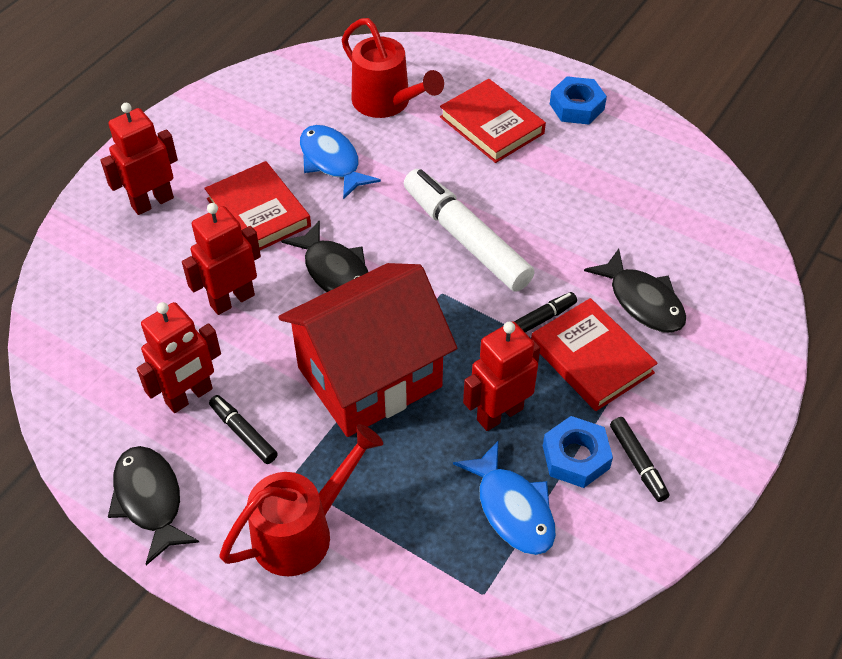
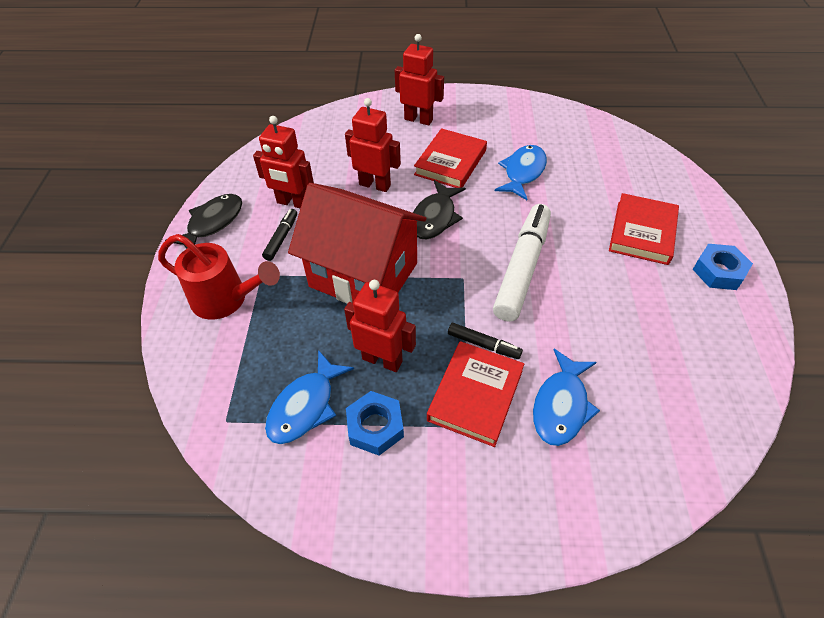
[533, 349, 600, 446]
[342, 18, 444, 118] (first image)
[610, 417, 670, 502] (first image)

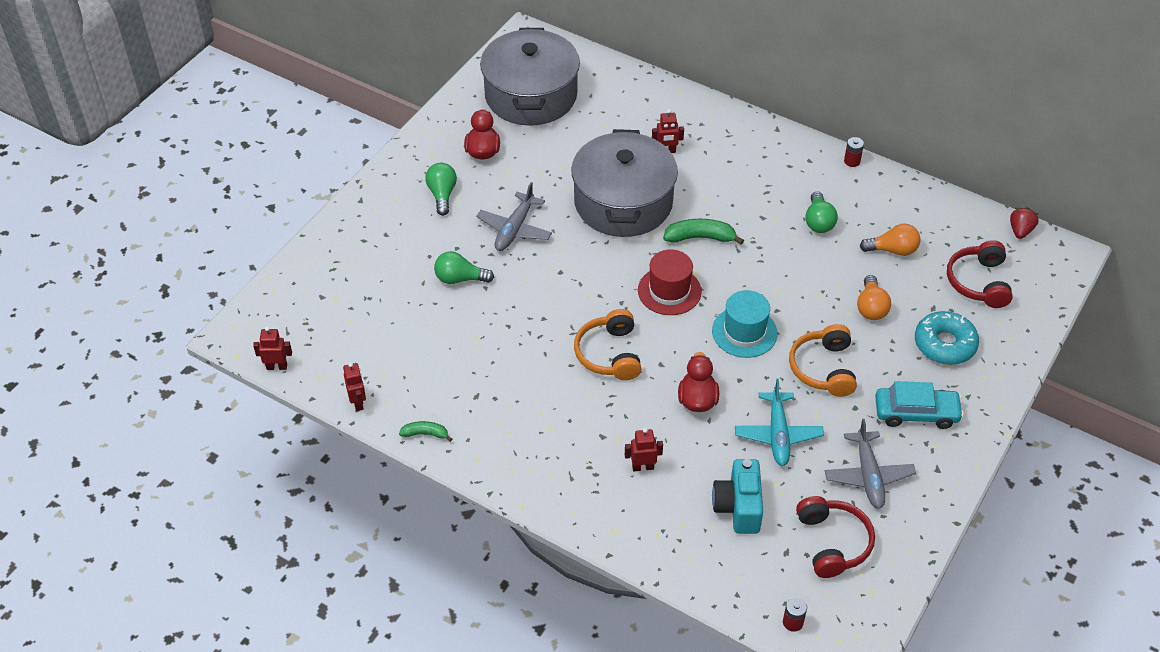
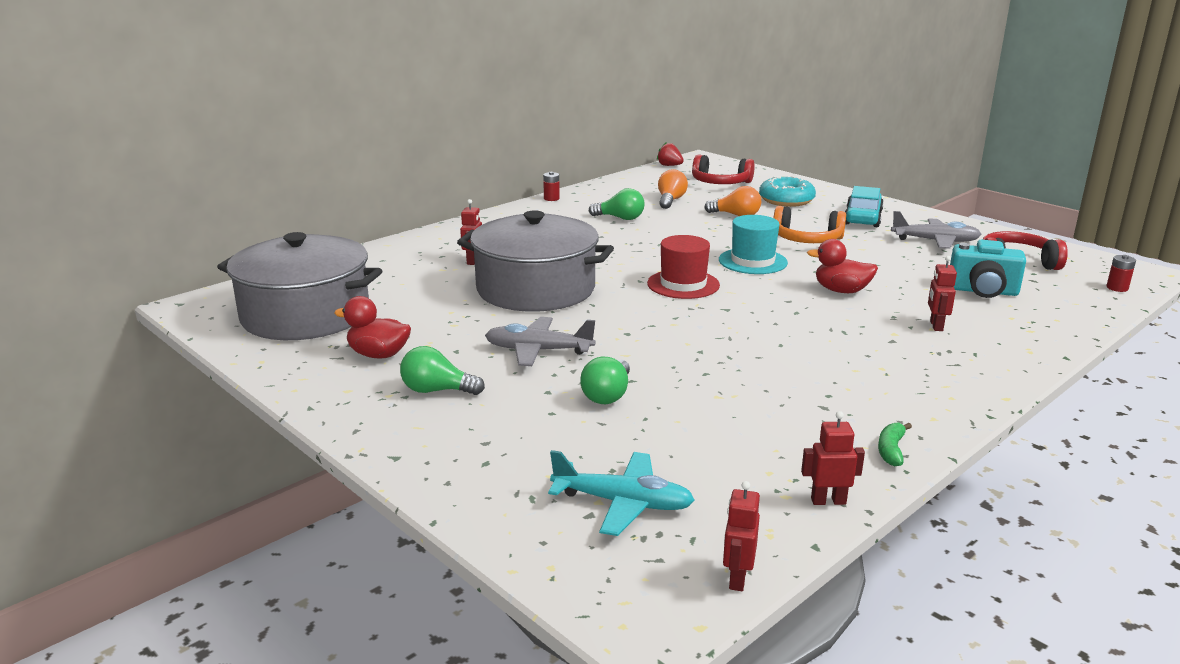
[485, 317, 596, 366]
[548, 450, 695, 536]
[574, 309, 641, 380] (first image)
[663, 219, 744, 245] (first image)

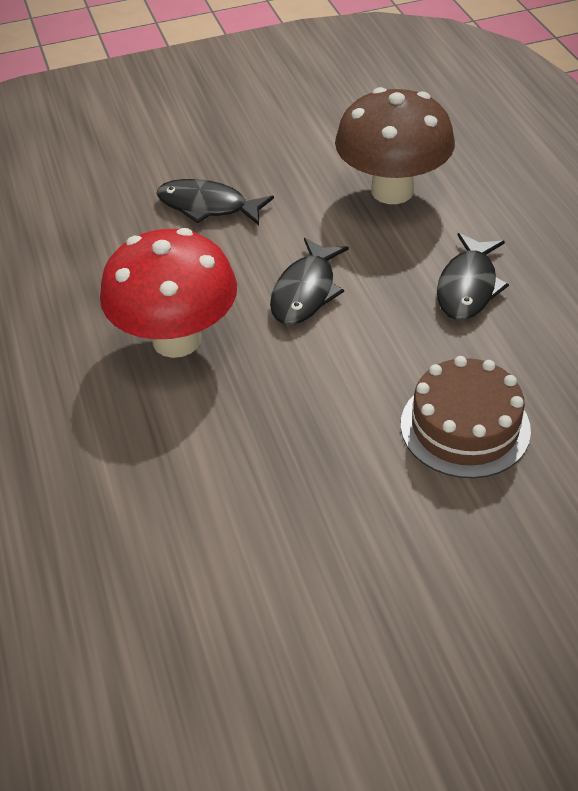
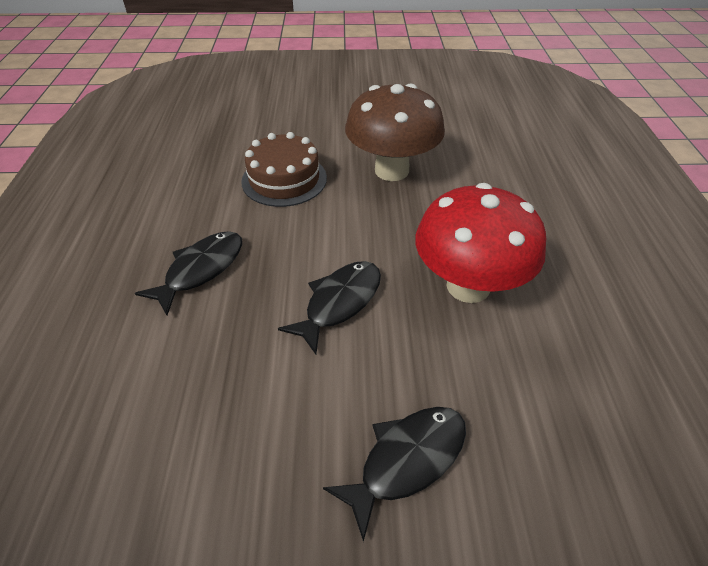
[323, 407, 466, 542]
[345, 83, 445, 181]

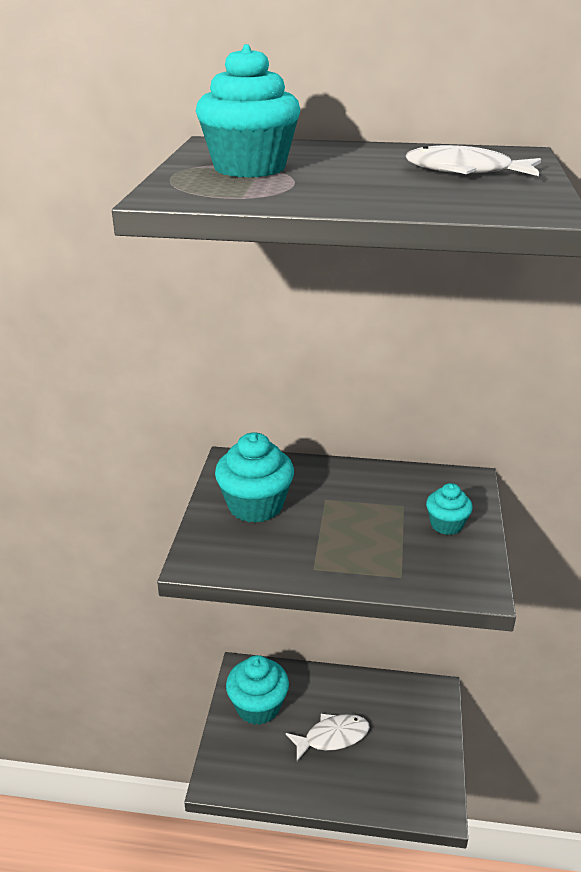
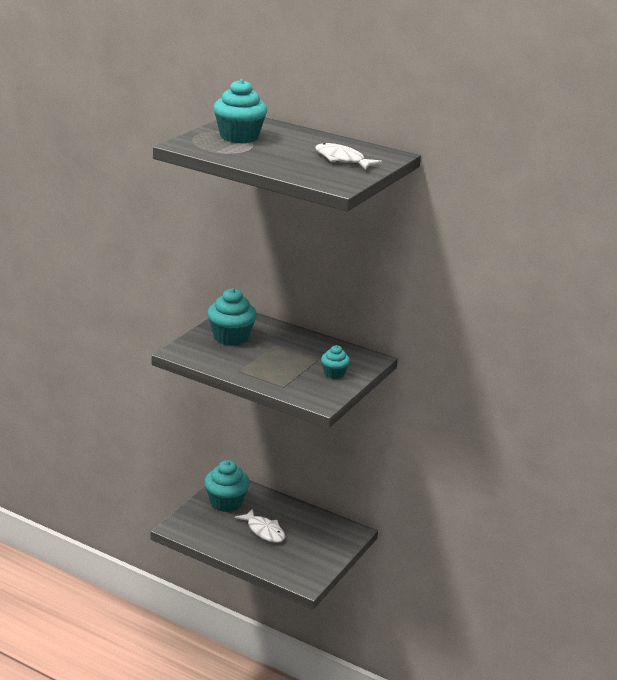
[235, 508, 285, 543]

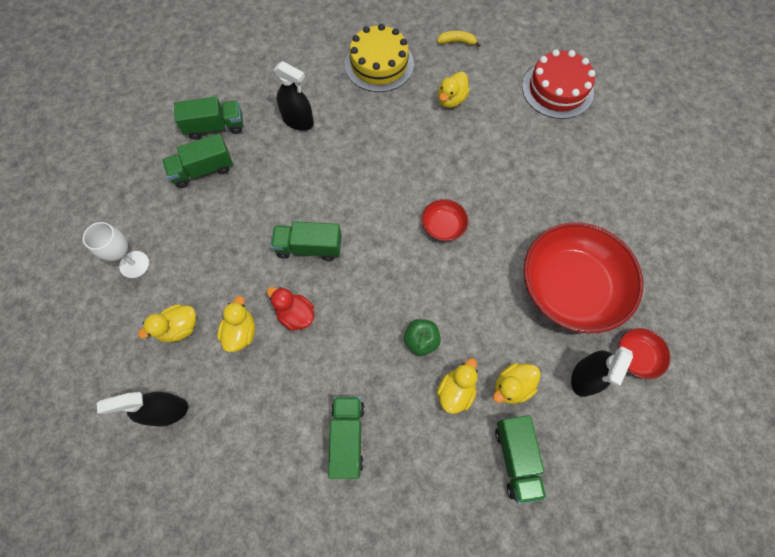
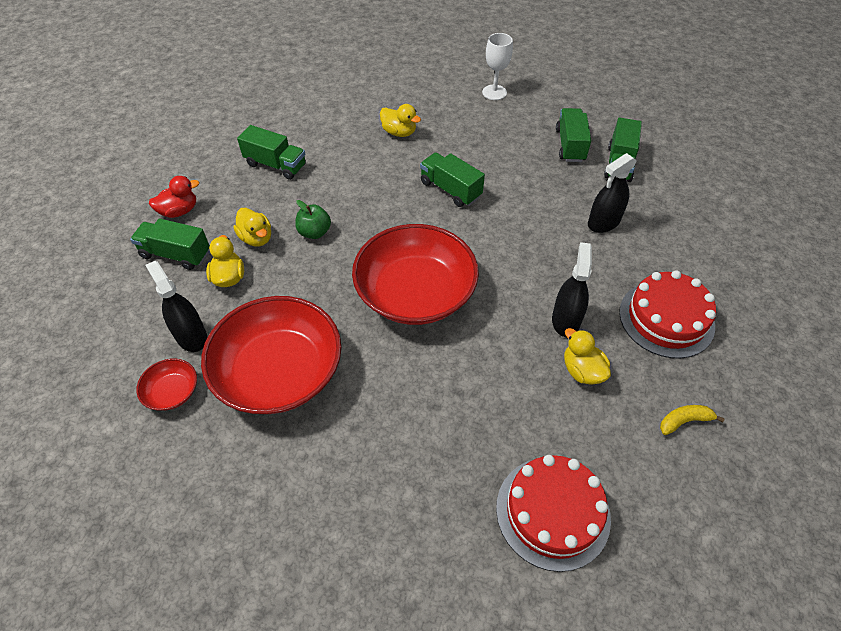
[149, 176, 199, 218]
[352, 224, 479, 325]
[420, 152, 485, 207]
[552, 242, 592, 337]
[619, 270, 716, 359]
[660, 405, 725, 435]
[138, 304, 196, 342] (first image)

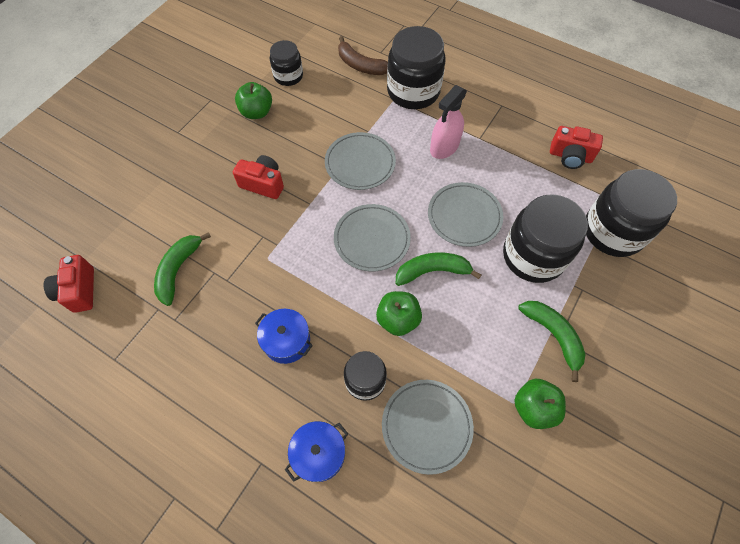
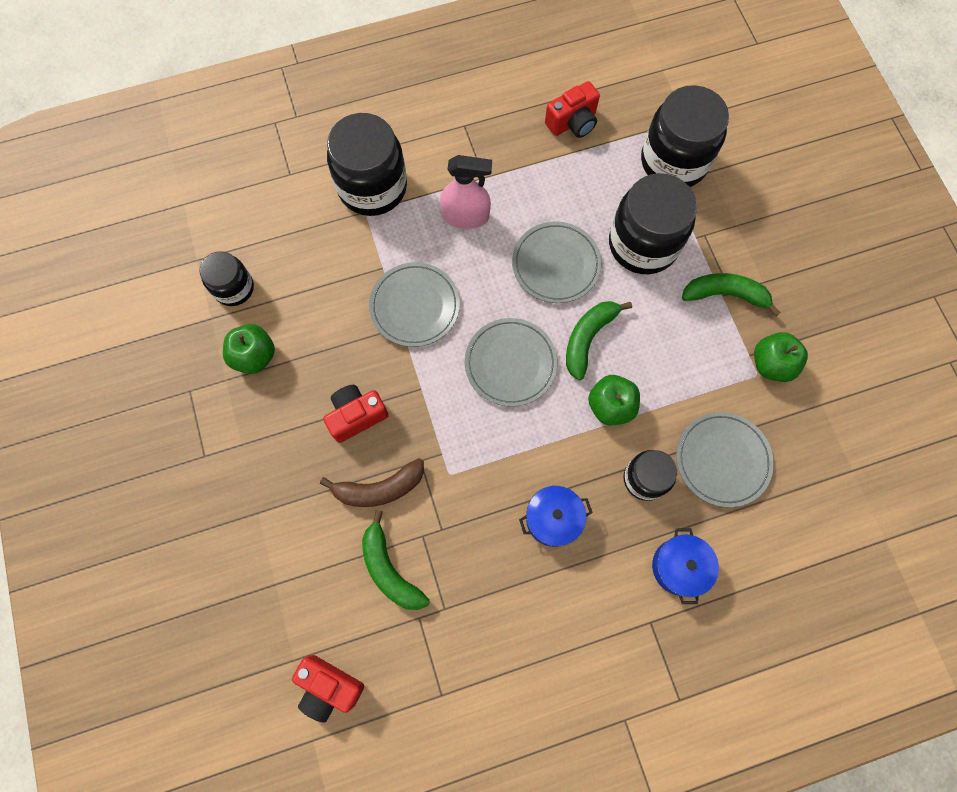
[320, 458, 424, 507]
[440, 155, 492, 229]

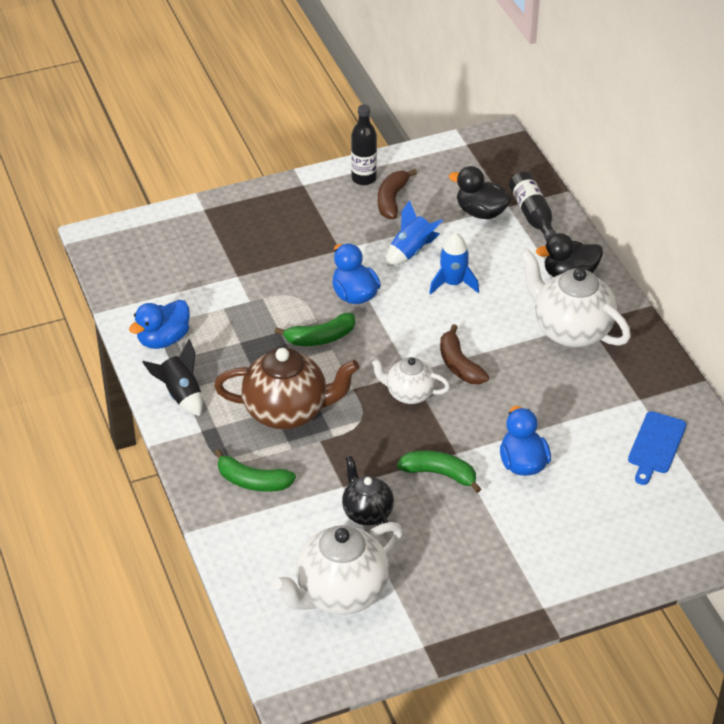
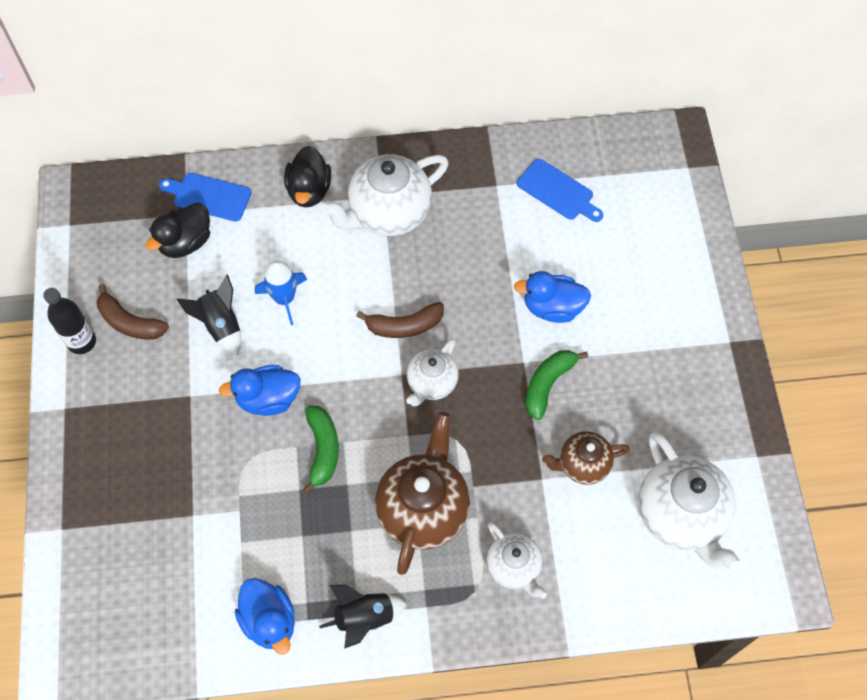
[159, 173, 252, 222]
[177, 274, 241, 355]
[487, 522, 547, 599]
[542, 431, 630, 485]

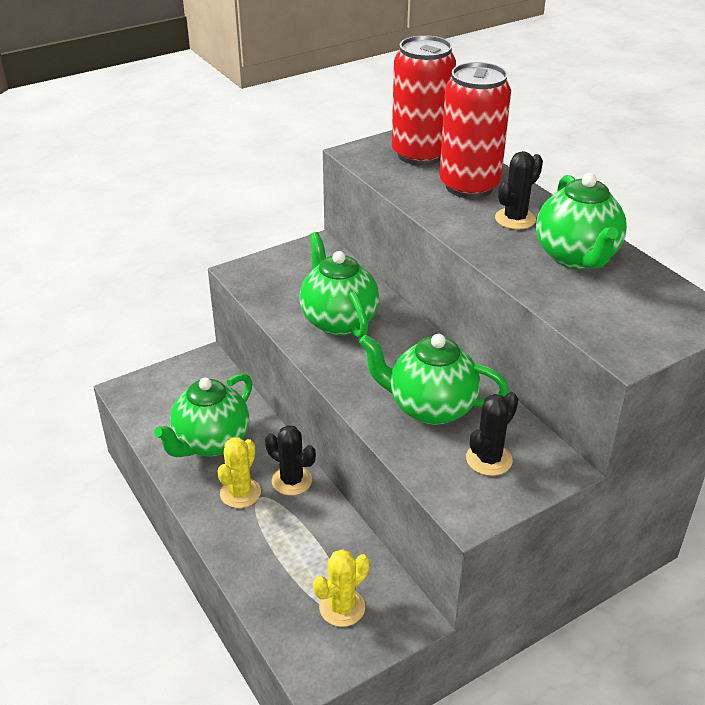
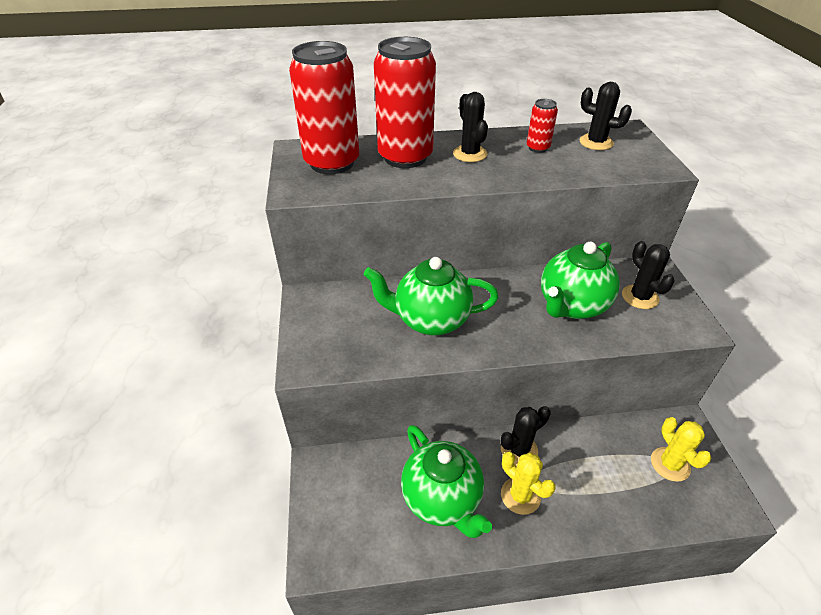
[527, 99, 558, 153]
[579, 82, 632, 150]

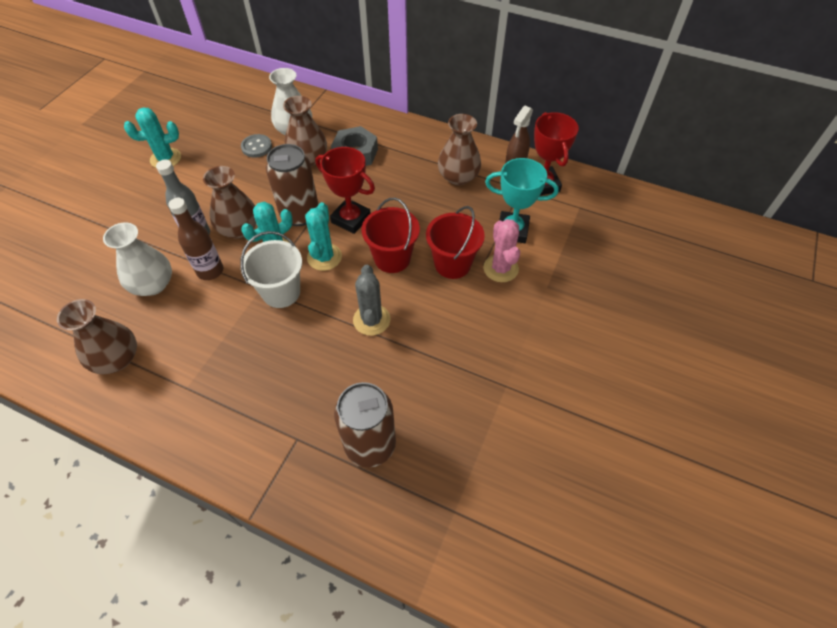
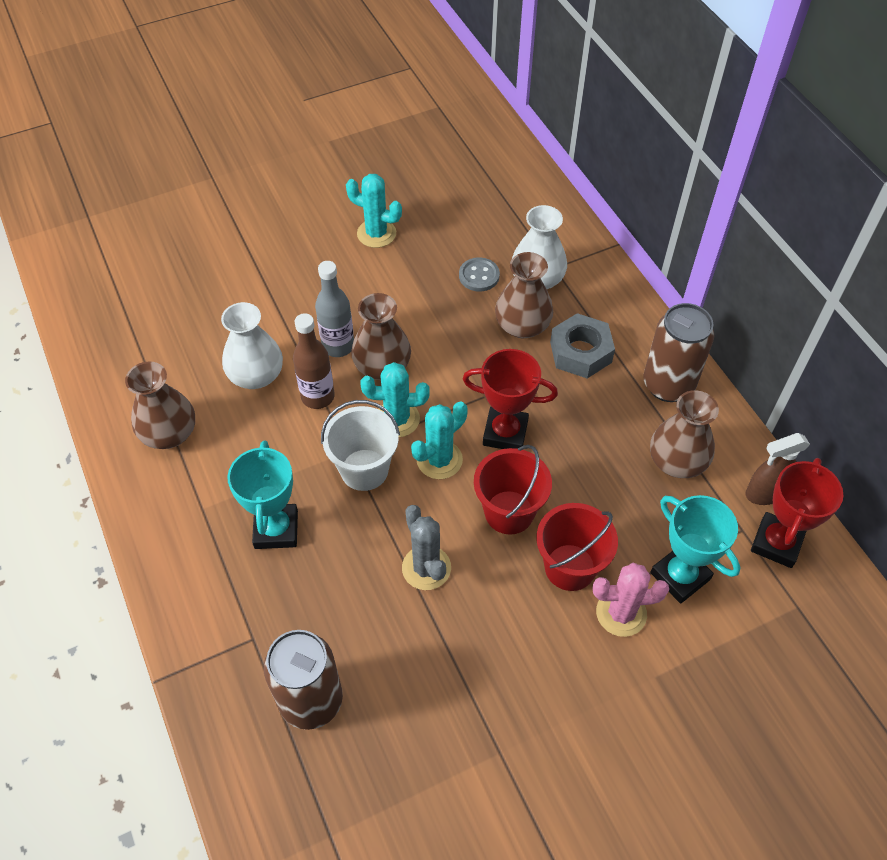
[227, 440, 298, 549]
[402, 505, 451, 590]
[463, 349, 558, 449]
[593, 563, 669, 637]
[643, 303, 714, 402]

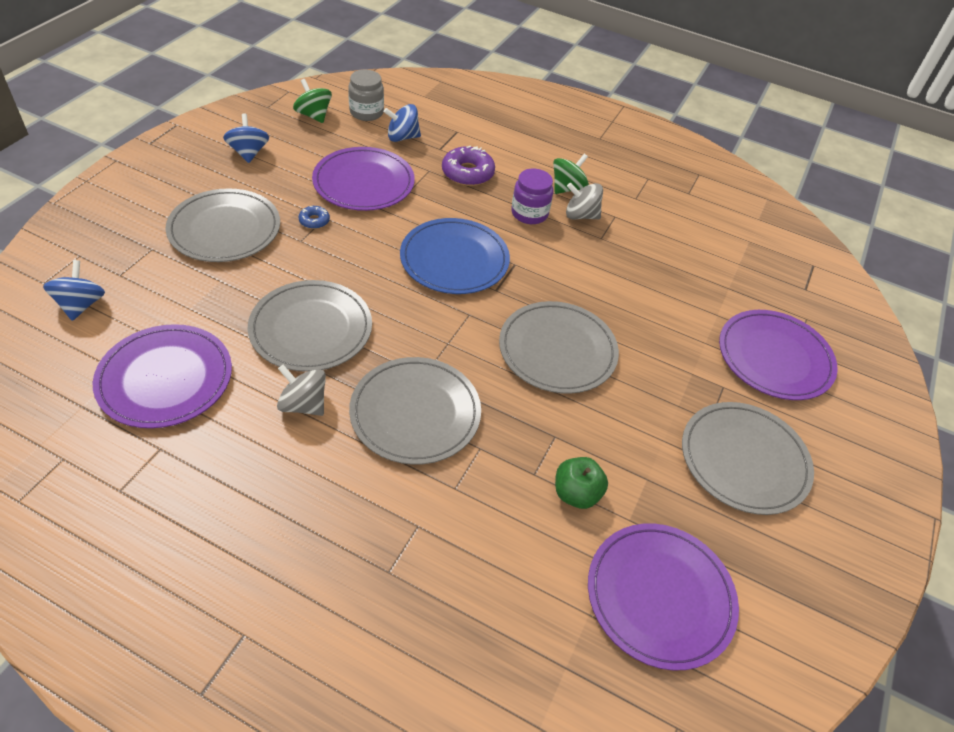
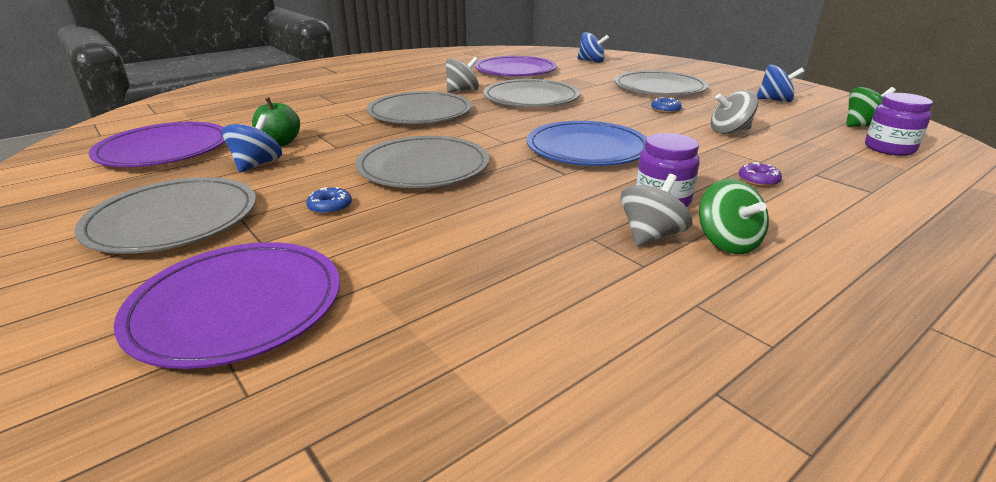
[222, 115, 282, 172]
[306, 187, 352, 215]
[711, 90, 758, 134]
[739, 162, 782, 187]
[865, 93, 933, 156]

